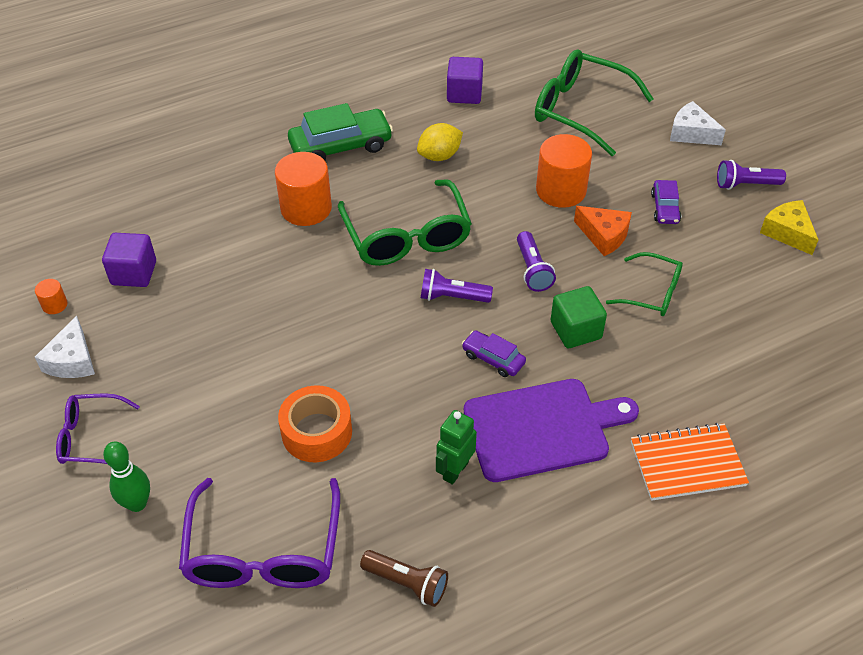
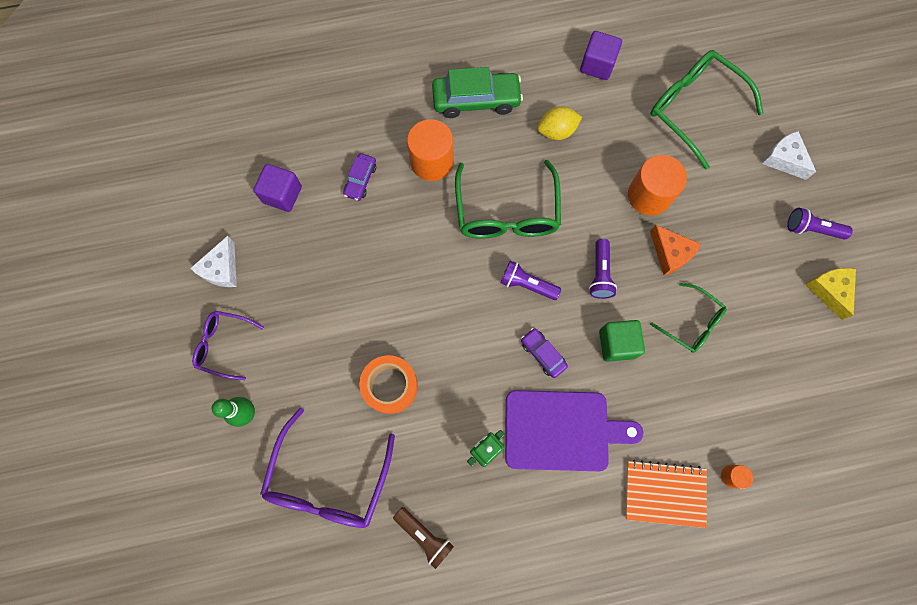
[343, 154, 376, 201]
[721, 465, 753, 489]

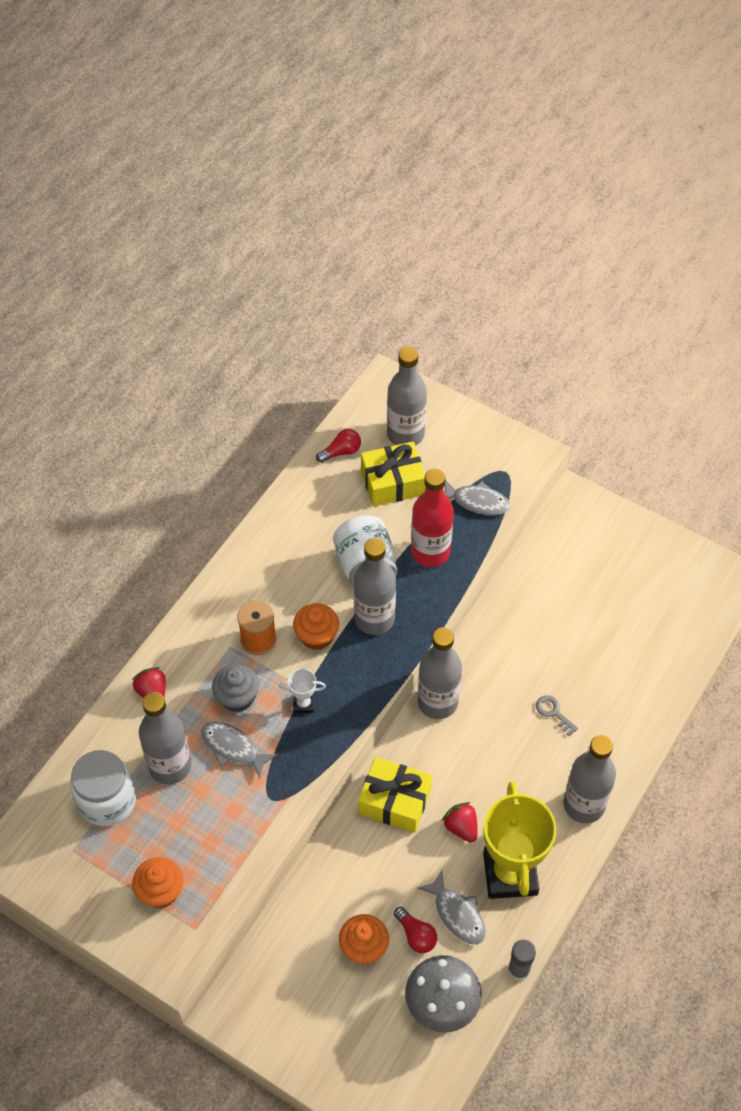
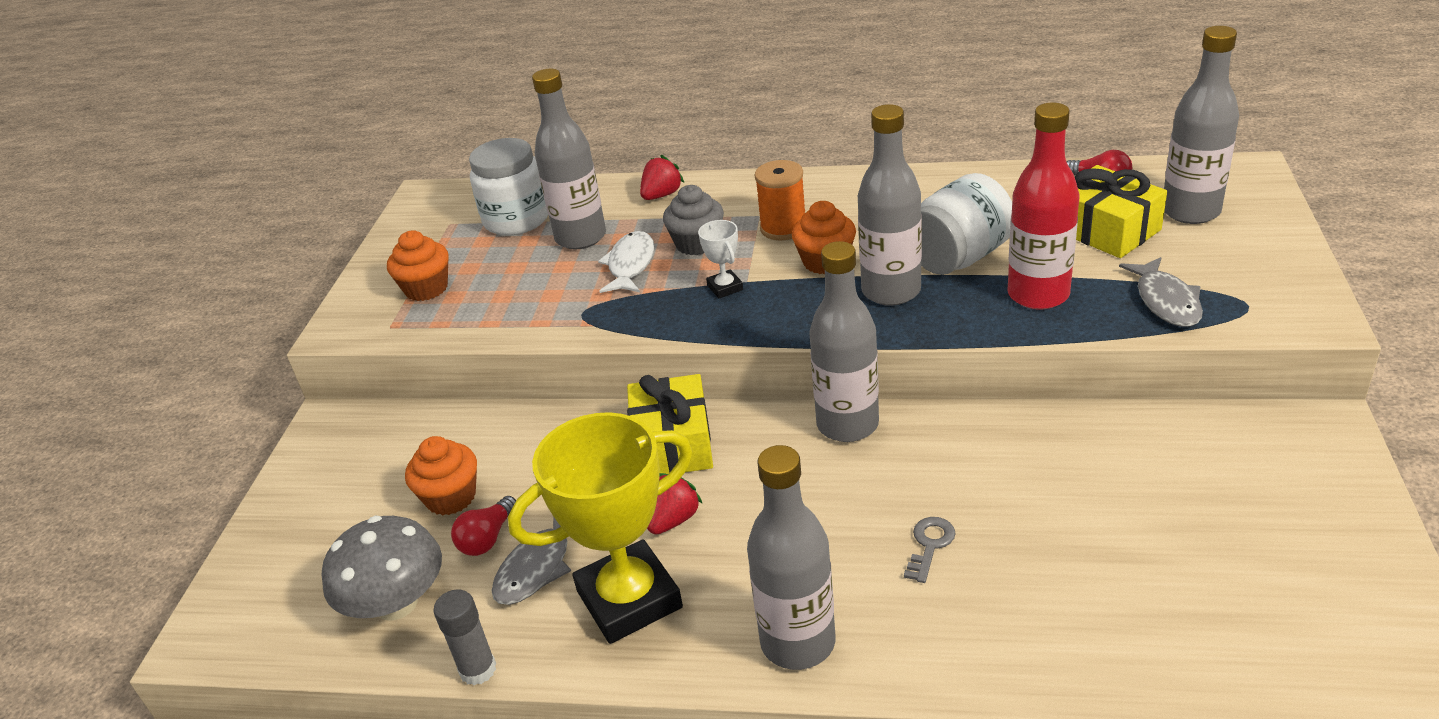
[598, 231, 655, 293]

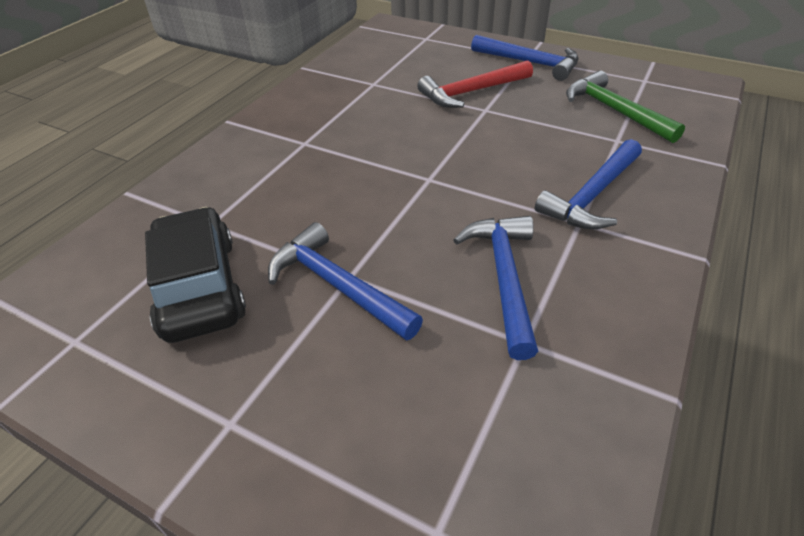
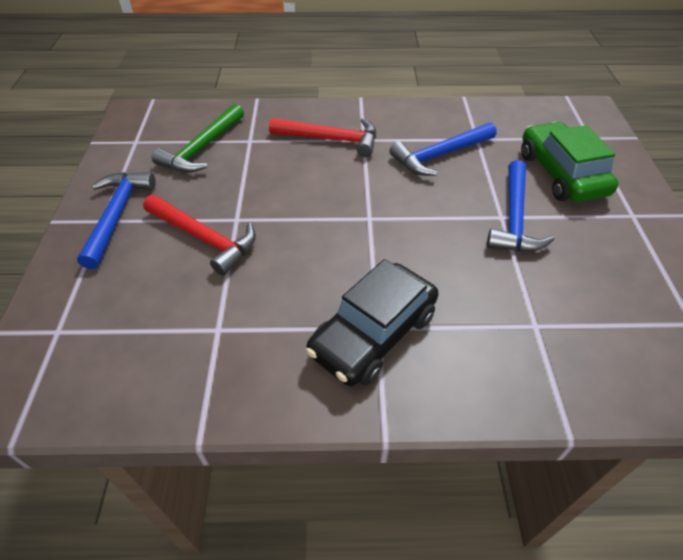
[269, 118, 376, 157]
[306, 259, 439, 386]
[521, 122, 619, 202]

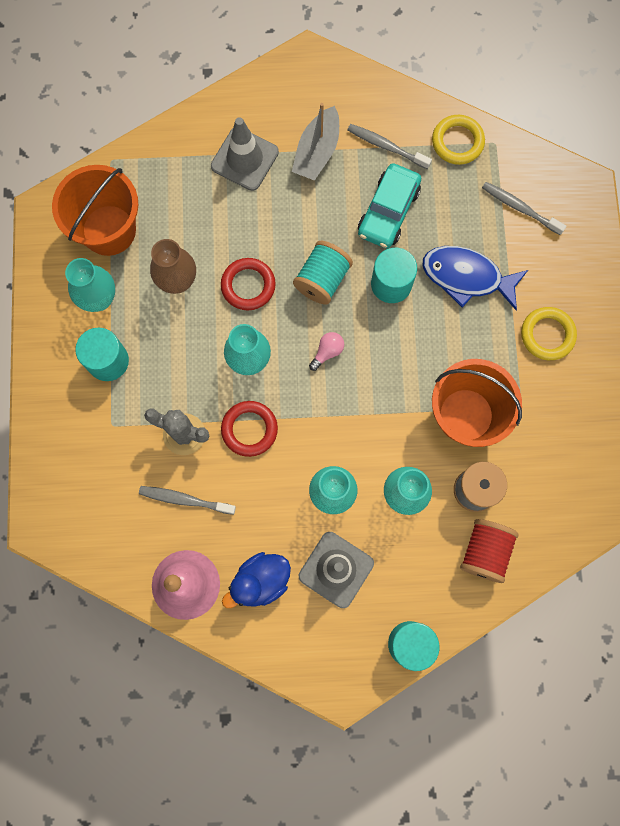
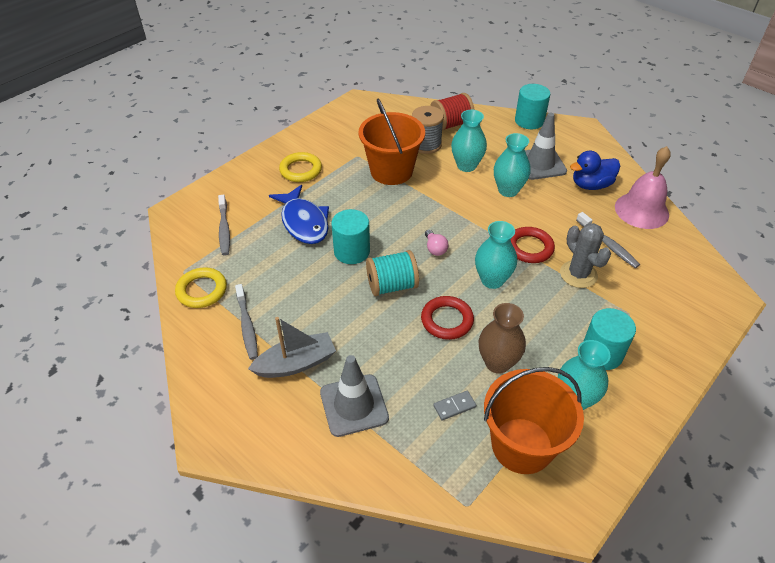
[425, 230, 449, 256]
[433, 391, 476, 421]
[570, 150, 620, 190]
[358, 163, 421, 248] (first image)

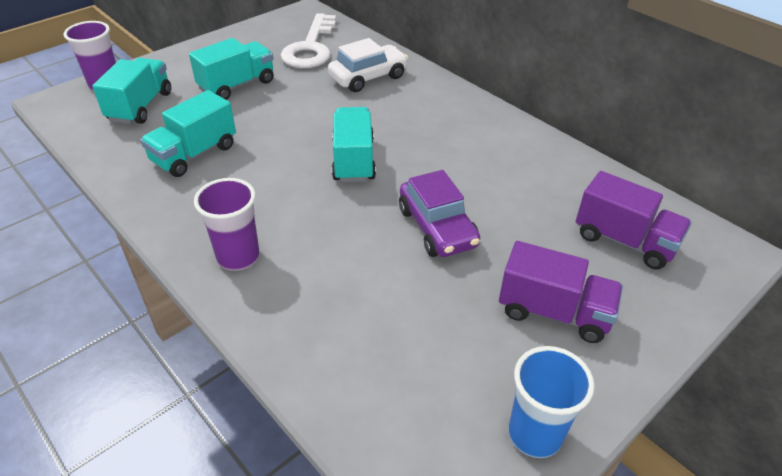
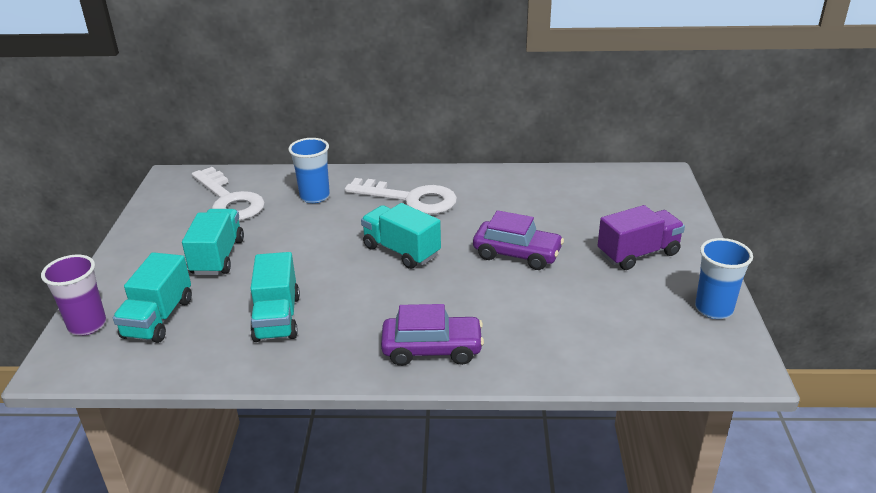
[113, 252, 192, 343]
[288, 138, 330, 203]
[345, 178, 457, 214]
[381, 304, 484, 366]
[576, 171, 692, 269] (first image)

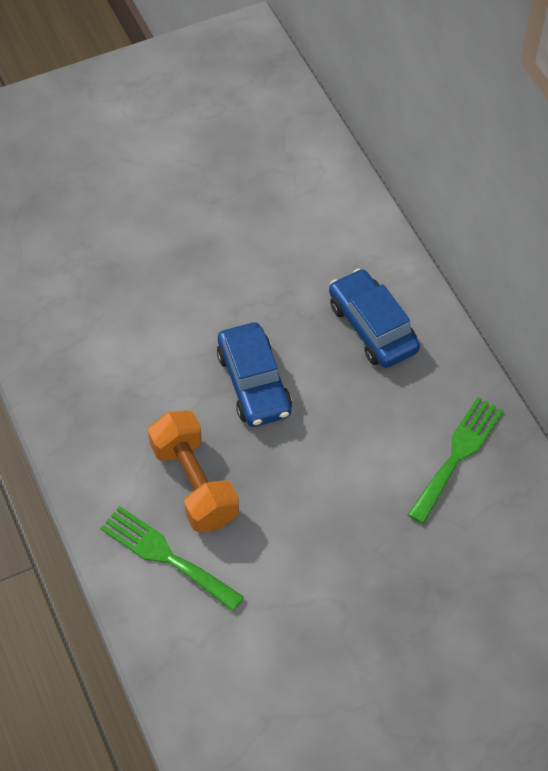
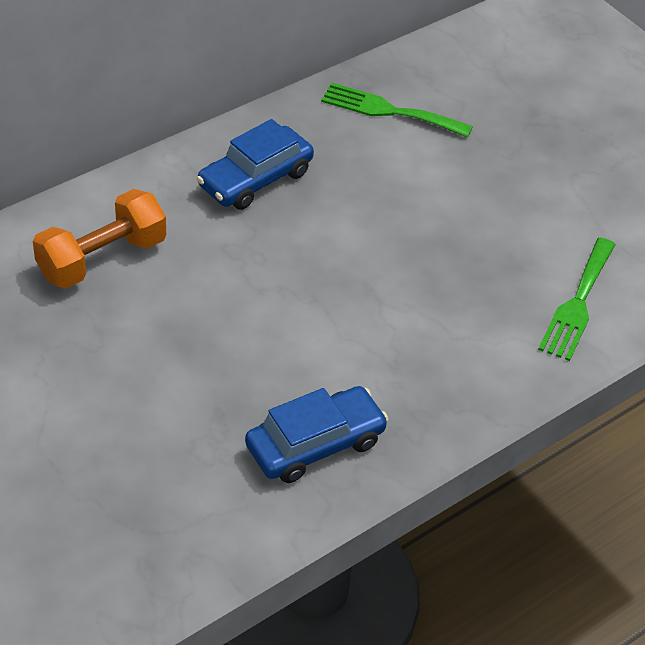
[33, 189, 166, 288]
[245, 386, 388, 483]

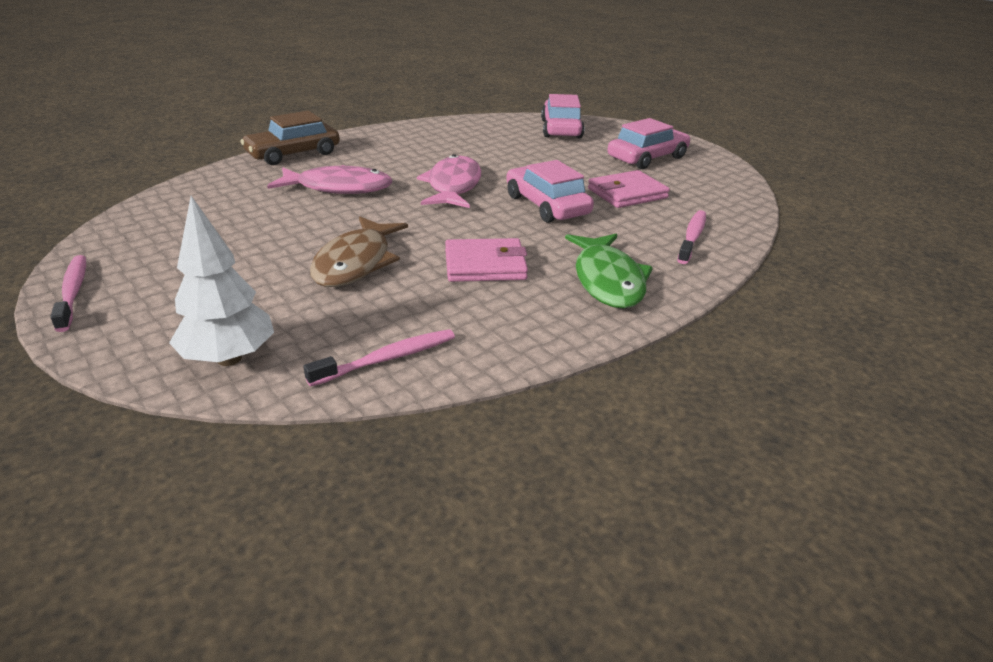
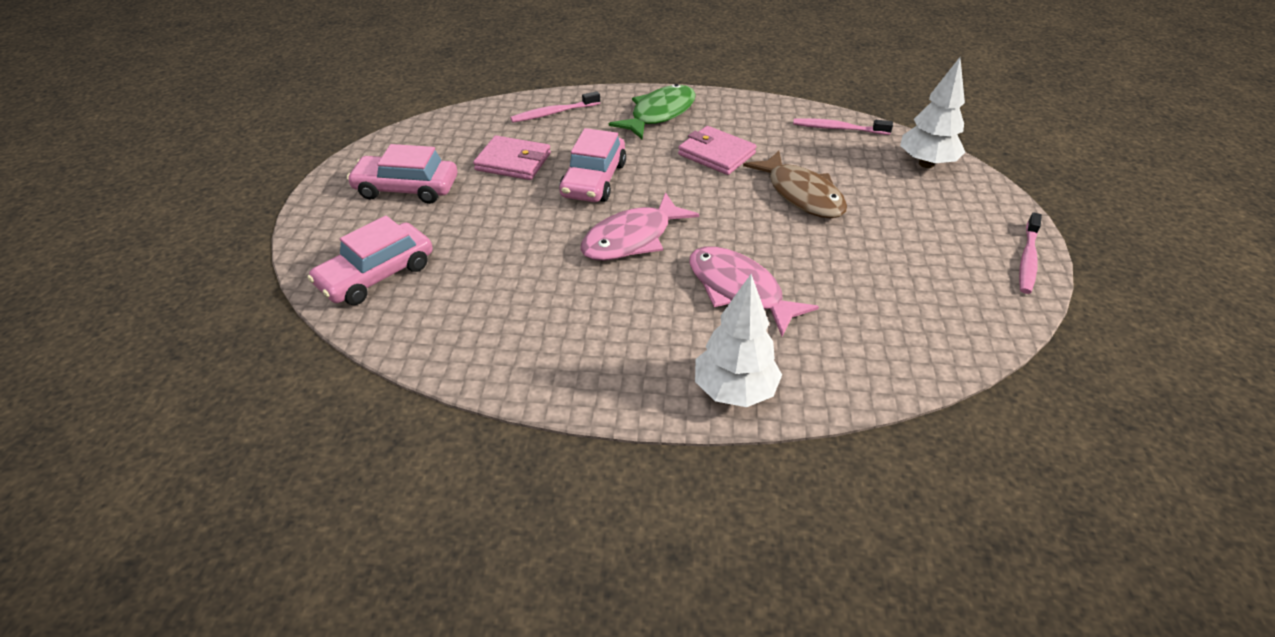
[695, 274, 782, 407]
[743, 151, 847, 218]

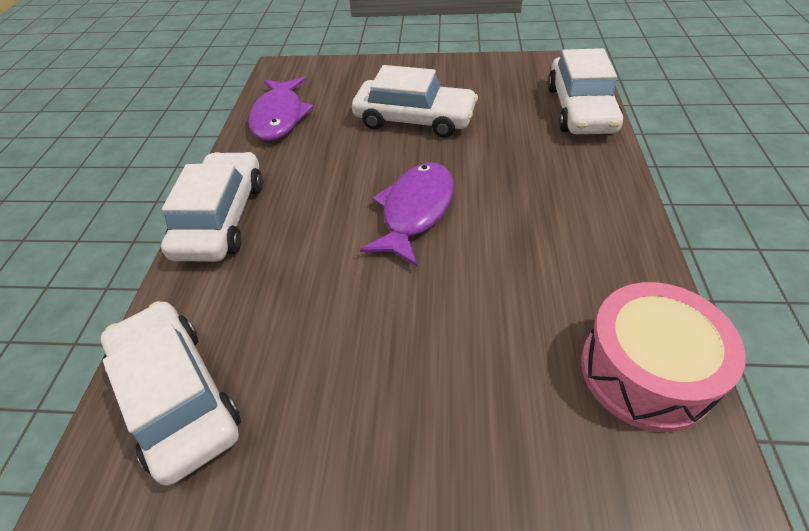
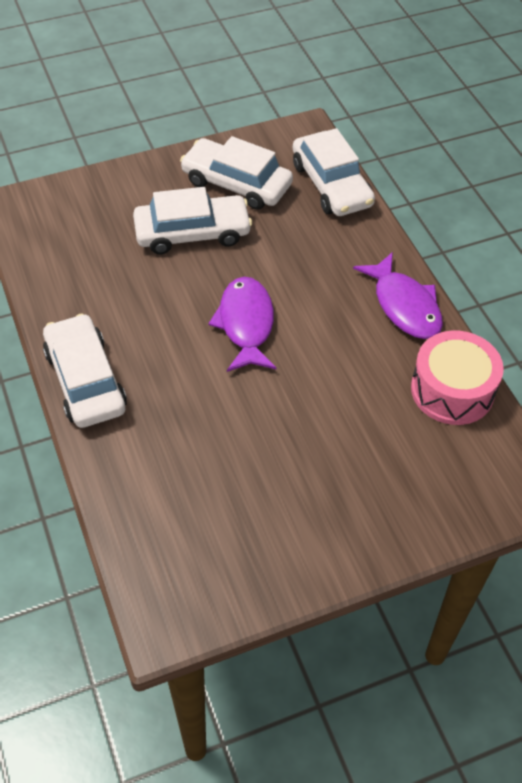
[180, 136, 293, 210]
[353, 252, 443, 339]

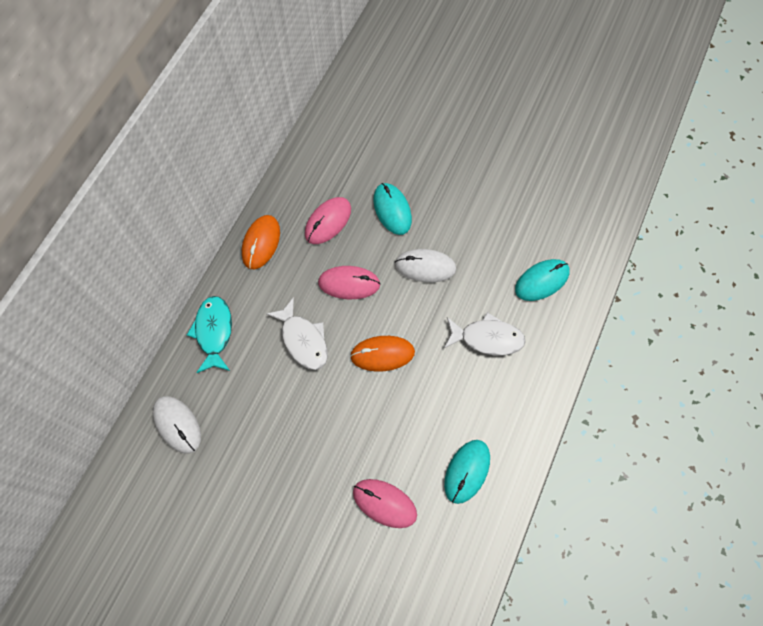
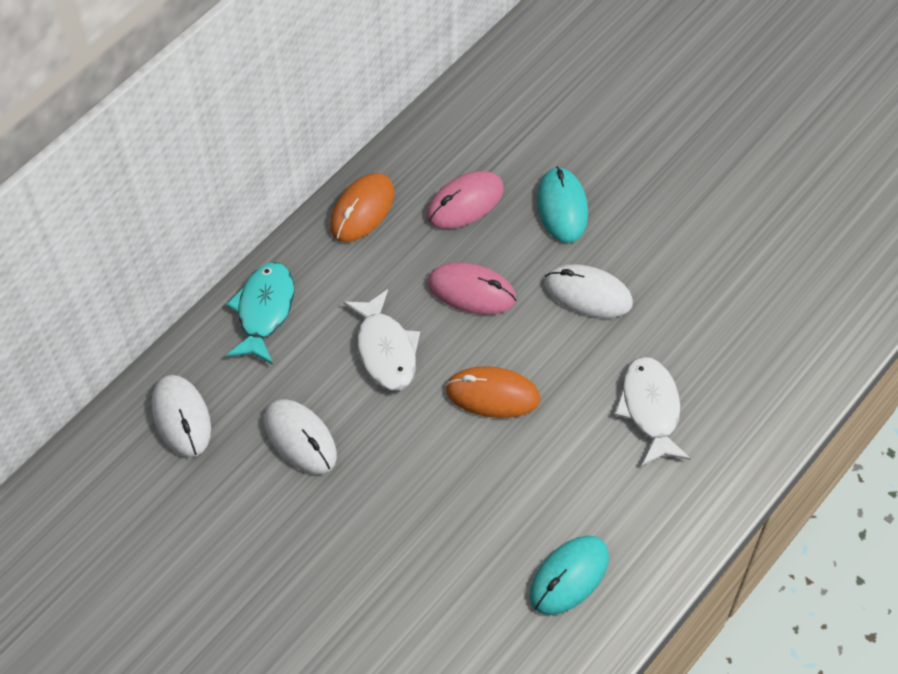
[264, 399, 337, 474]
[614, 357, 691, 466]
[353, 479, 417, 528] (first image)
[515, 259, 570, 301] (first image)

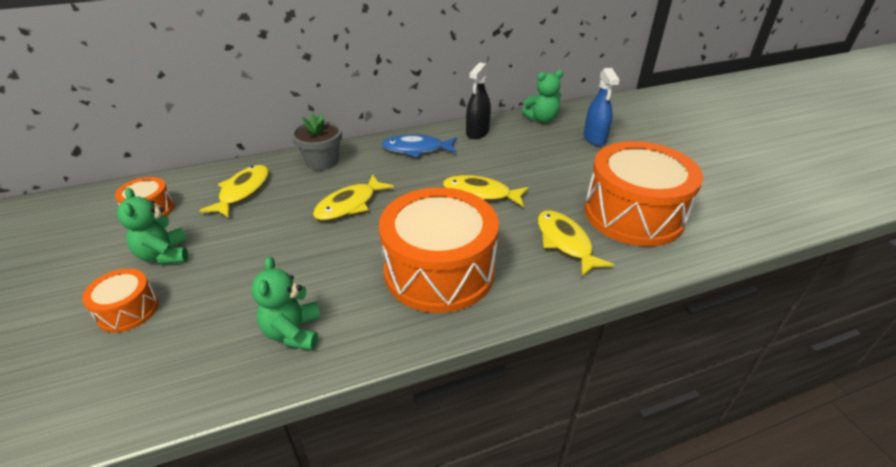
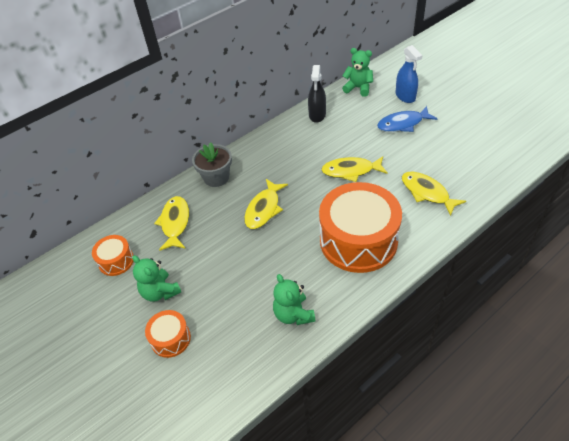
[342, 48, 373, 97]
[377, 106, 437, 132]
[584, 141, 703, 246] (first image)

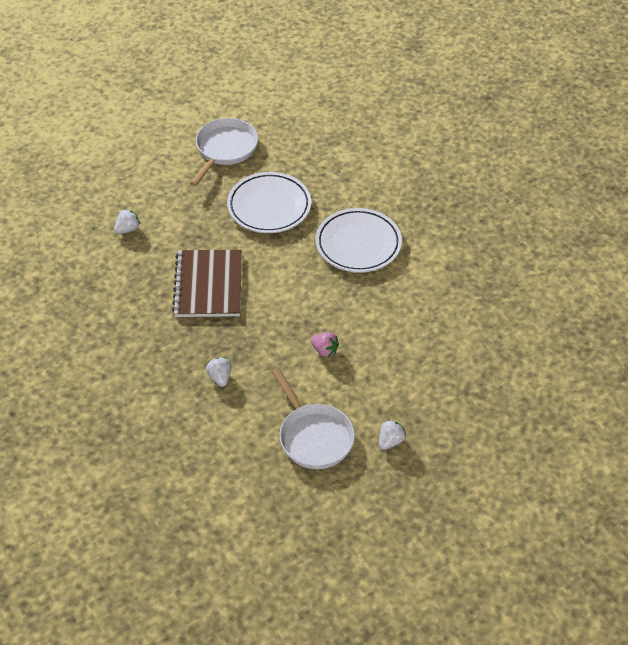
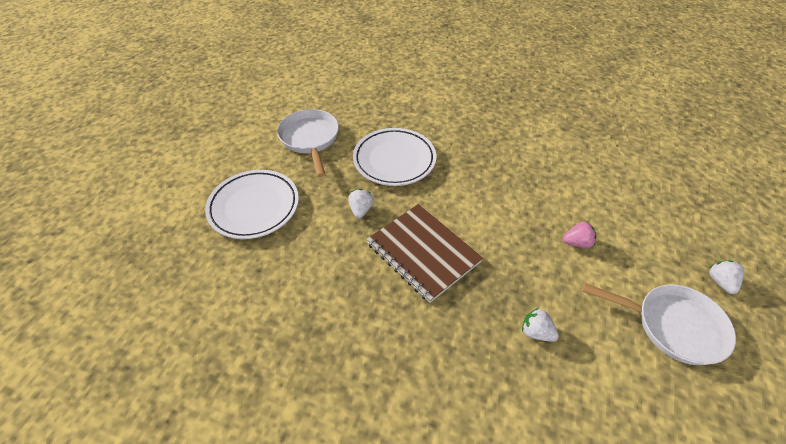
[205, 170, 299, 239]
[348, 189, 373, 218]

